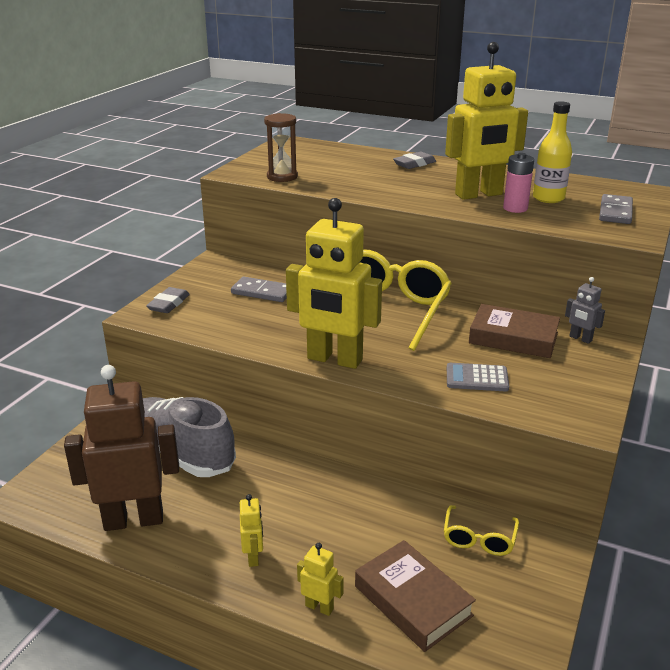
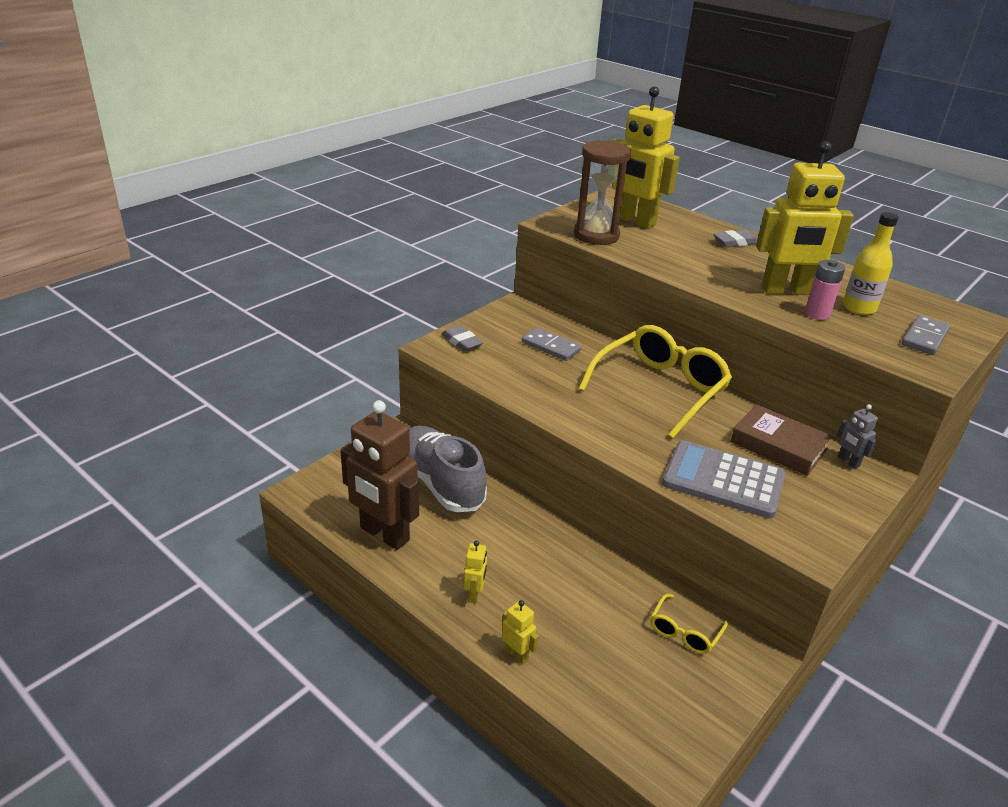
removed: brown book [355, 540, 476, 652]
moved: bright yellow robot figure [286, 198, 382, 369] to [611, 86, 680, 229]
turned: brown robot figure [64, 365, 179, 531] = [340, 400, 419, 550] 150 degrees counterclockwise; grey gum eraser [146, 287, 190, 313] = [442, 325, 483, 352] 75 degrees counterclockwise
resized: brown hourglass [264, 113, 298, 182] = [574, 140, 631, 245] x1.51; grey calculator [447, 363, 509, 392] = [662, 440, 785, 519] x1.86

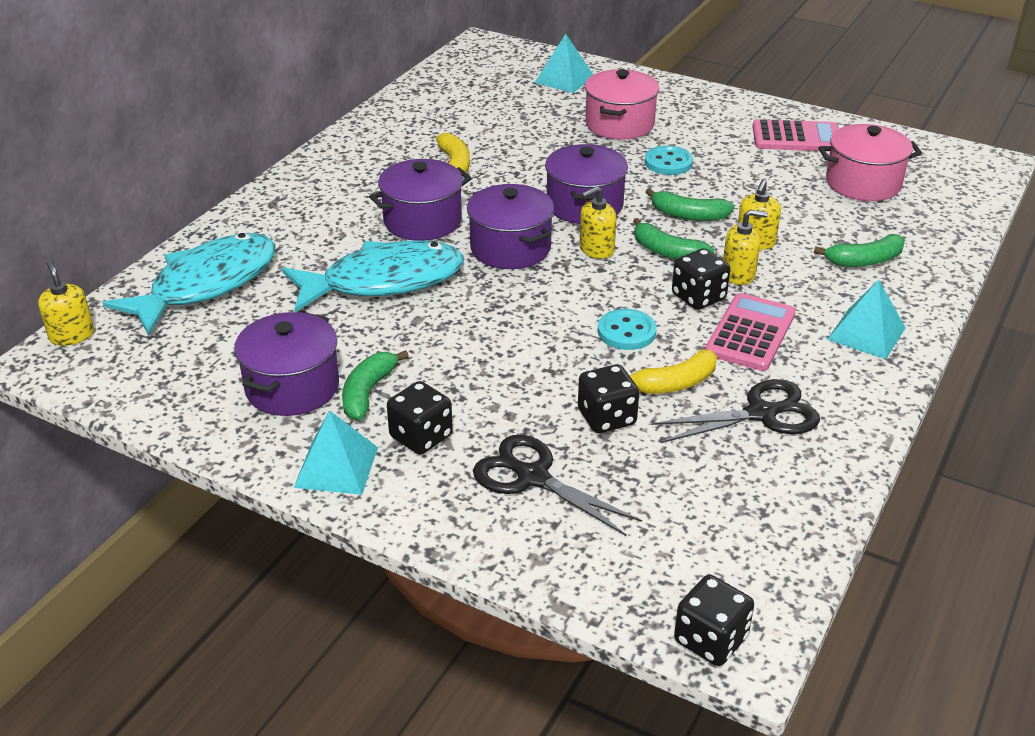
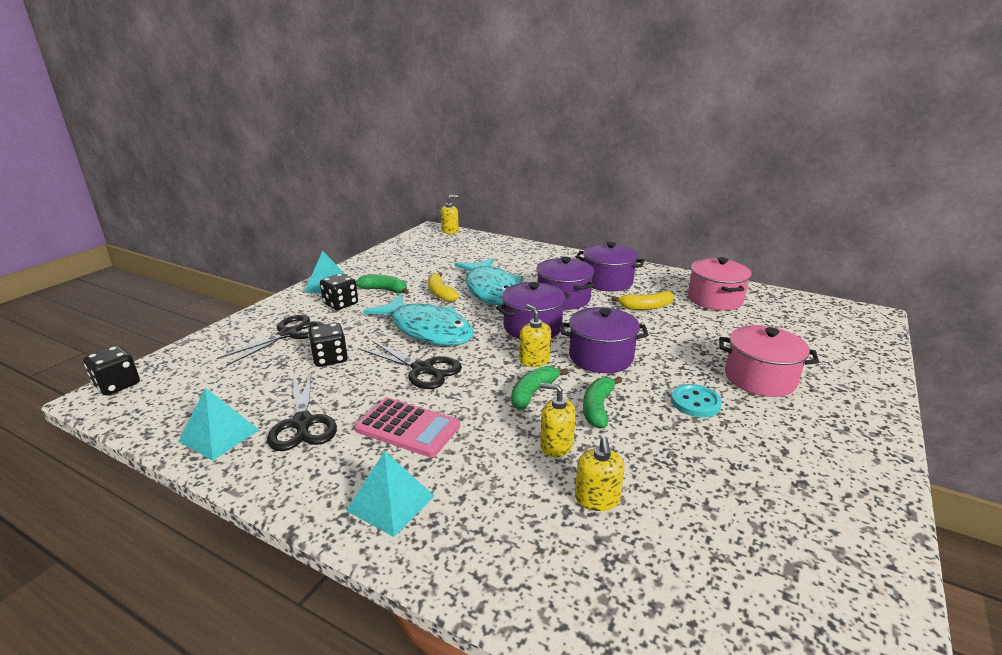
removed: ebony die [672, 248, 730, 310]; pink calculator [752, 119, 839, 151]; leaf-green toy banana [814, 234, 905, 267]
moved: aqua pyramid [534, 34, 593, 93] to [179, 388, 259, 461]; aqua toy fish [103, 233, 276, 336] to [364, 294, 474, 346]; bright yellow toy banana [629, 350, 717, 394] to [428, 272, 459, 302]; bright yellow soap pump [723, 210, 768, 285] to [575, 437, 625, 511]; royal purple stockpot [234, 312, 339, 416] to [576, 242, 645, 291]; pink stockpot [818, 124, 922, 201] to [688, 257, 752, 311]
replaced: aqua sewing button [598, 309, 657, 350] to ebony pair of scissors [360, 341, 462, 389]

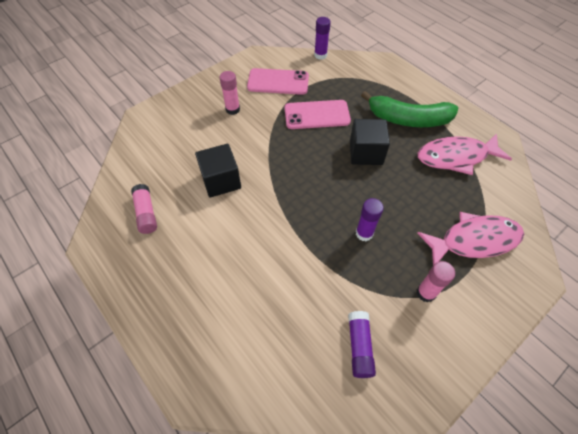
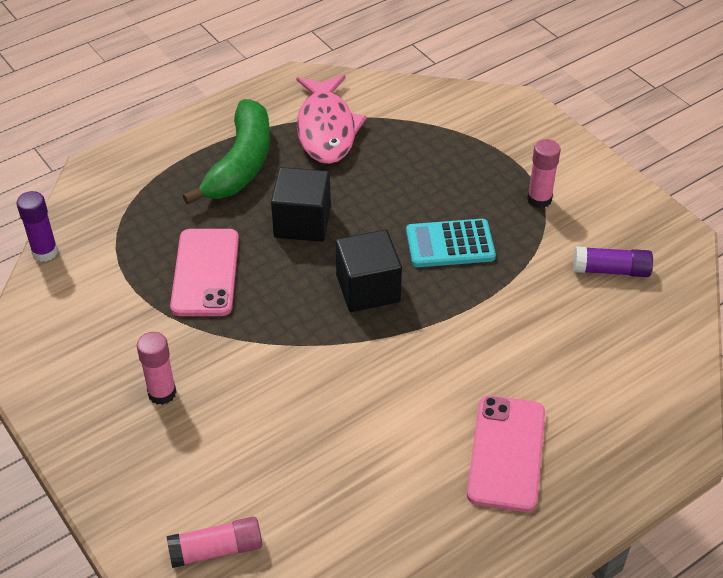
removed: pink toy fish [417, 212, 524, 265]
moved: pink glue [131, 184, 157, 234] to [167, 517, 262, 568]; ebony block [195, 144, 241, 198] to [336, 230, 402, 312]; pink phone [247, 68, 309, 95] to [467, 395, 545, 512]
replaced: royal purple glue [356, 198, 384, 241] to aqua calculator [406, 219, 496, 267]

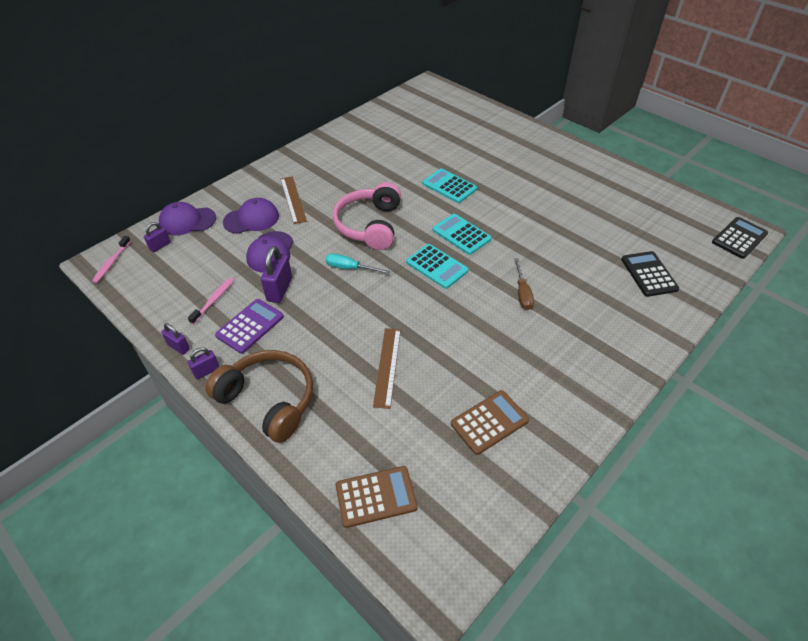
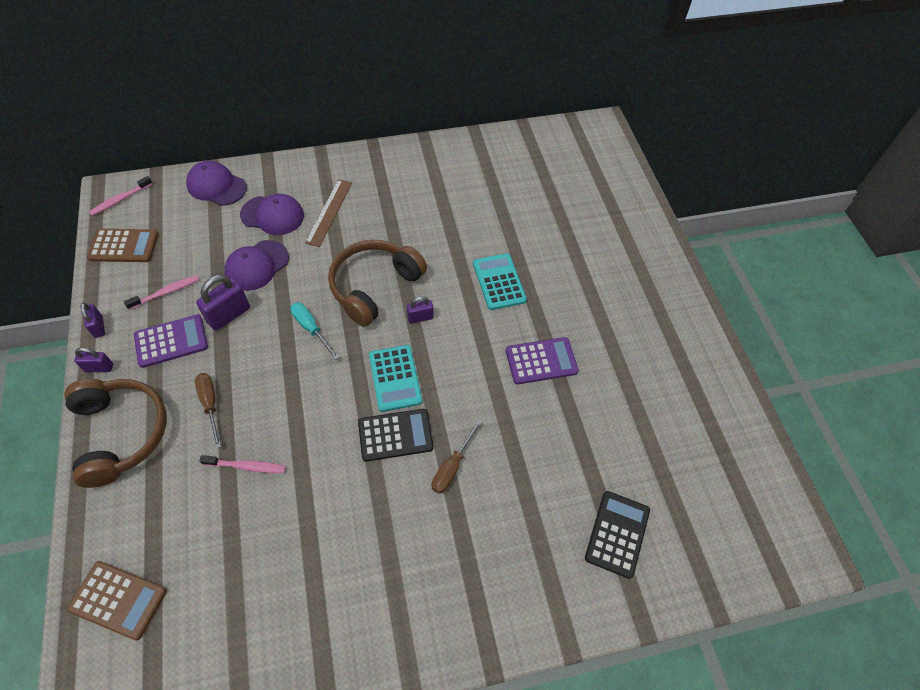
removed: aqua calculator [433, 214, 492, 255]
added: brown hand screwdriver [195, 373, 221, 448]; royal purple calculator [506, 337, 579, 384]
moved: brown calculator [451, 390, 529, 455] to [87, 229, 158, 262]; ebony calculator [712, 217, 768, 259] to [358, 409, 433, 462]; royal purple padlock [144, 222, 171, 253] to [407, 296, 433, 324]
replaced: brown straightedge [373, 328, 401, 409] to pink dental brush [199, 455, 286, 473]
recoloured: pink headset [333, 182, 401, 250] to brown headset [328, 240, 427, 327]

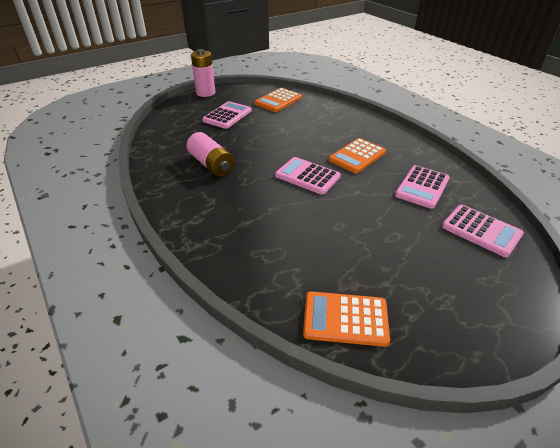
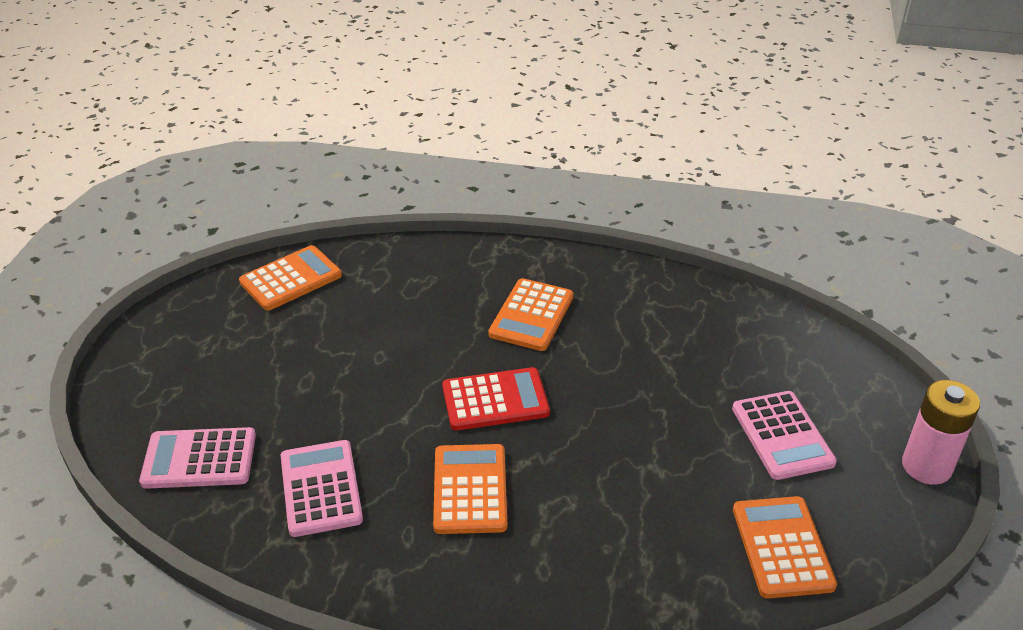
removed: pink power cell [186, 132, 235, 177]
added: orange-coloured calculator [489, 278, 573, 351]
recoloured: pink calculator [275, 157, 341, 195] to red calculator [442, 367, 550, 430]

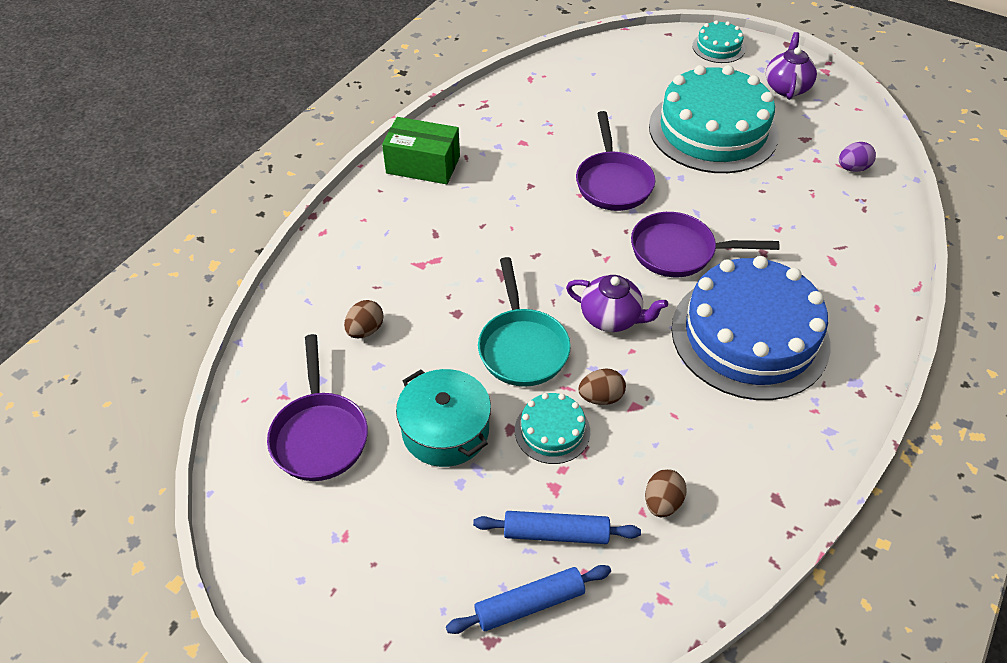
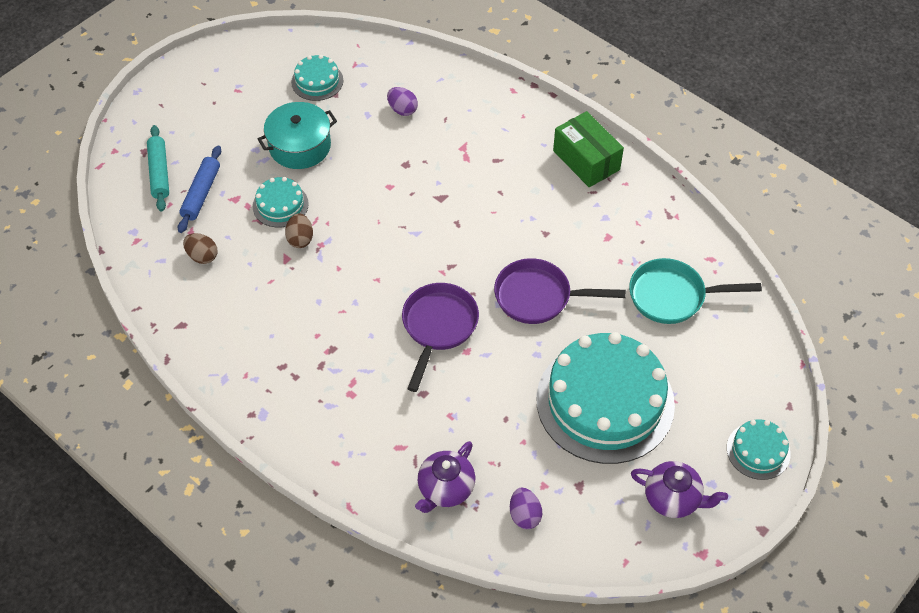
removed: cobalt gateau [671, 256, 831, 400]
moved: royal purple china teapot [566, 275, 668, 332] to [415, 441, 475, 513]; aqua skillet [478, 257, 571, 387] to [629, 258, 762, 324]
replaced: royal purple skillet [267, 334, 368, 481] to aqua gateau [291, 55, 343, 101]
recoloured: cobalt pastry roller [446, 565, 611, 634] to aqua pastry roller [147, 125, 169, 212]; brown toy egg [344, 300, 384, 339] to royal purple toy egg [387, 87, 418, 116]
turned: leaf-green box [382, 117, 460, 184] = [553, 111, 624, 187] 60 degrees counterclockwise

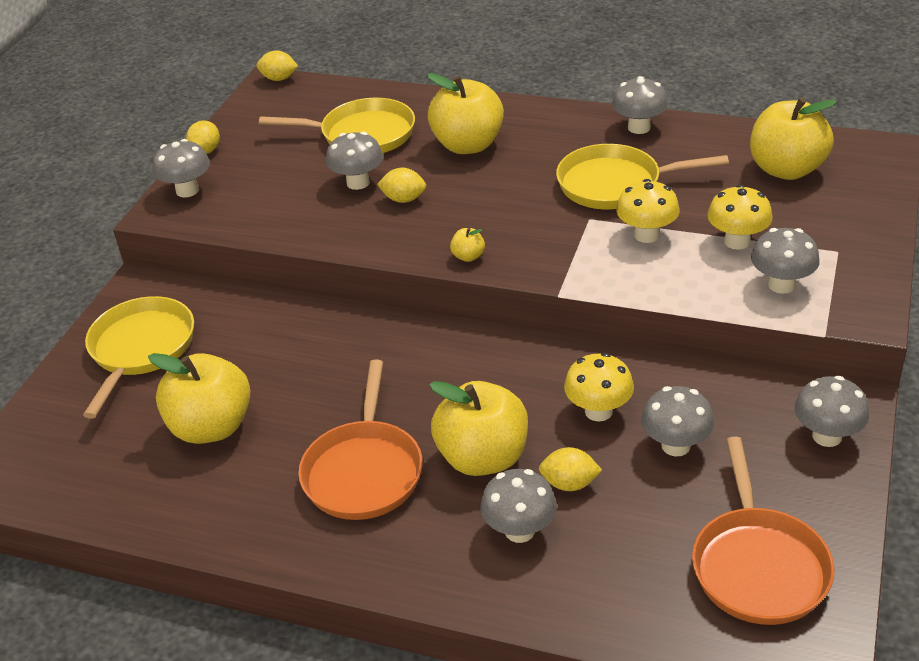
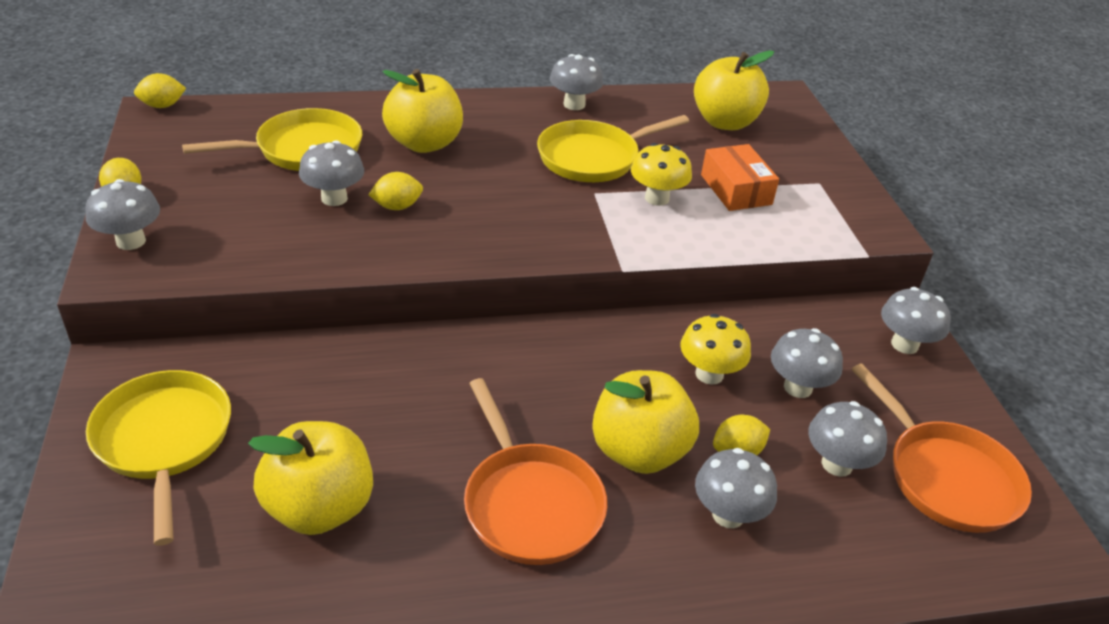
removed: bright yellow toy apple [450, 228, 485, 262]
moved: grey toadstool [751, 228, 820, 294] to [808, 401, 887, 477]
replaced: bright yellow toadstool [707, 184, 772, 250] to orange-coloured box [701, 144, 779, 211]

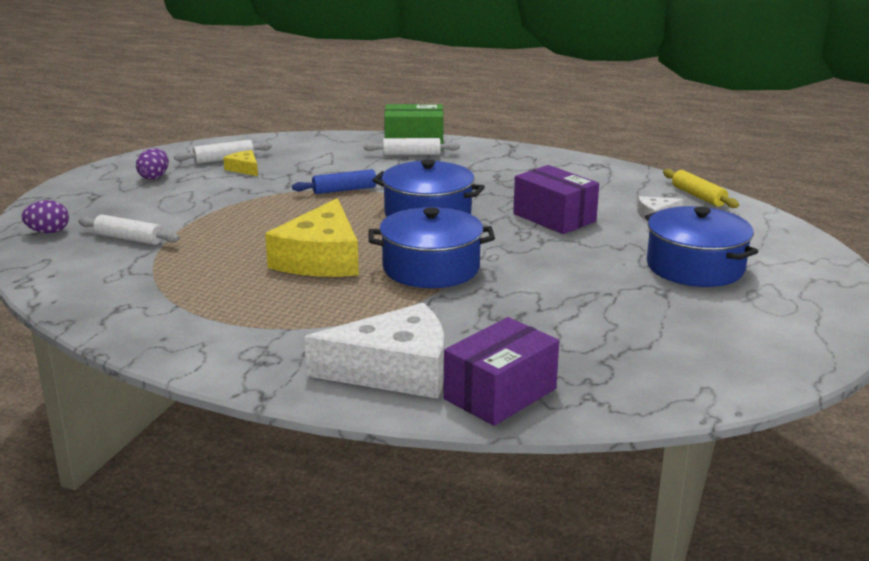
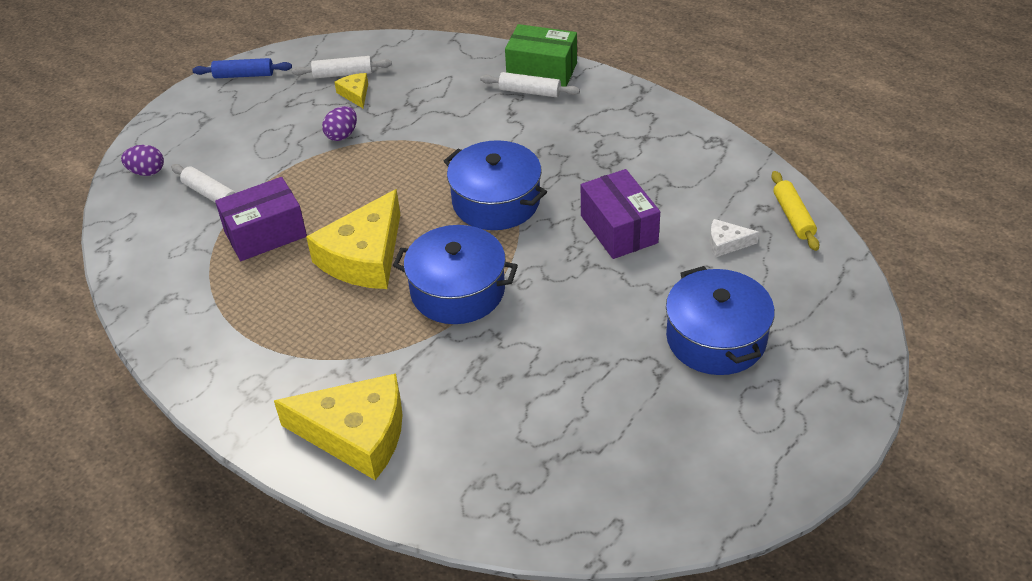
moved: cobalt pastry roller [292, 169, 382, 194] to [192, 58, 292, 78]; royal purple box [443, 317, 559, 426] to [215, 177, 307, 261]; royal purple toy egg [136, 148, 169, 180] to [322, 106, 357, 141]
recoloured: pure white piece of cheese [304, 303, 444, 399] to bright yellow piece of cheese [274, 373, 403, 480]

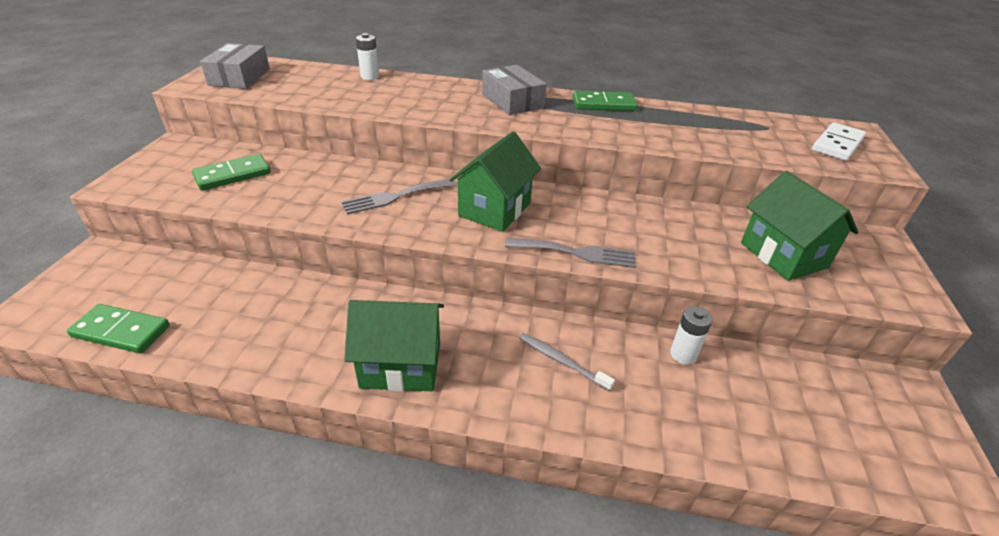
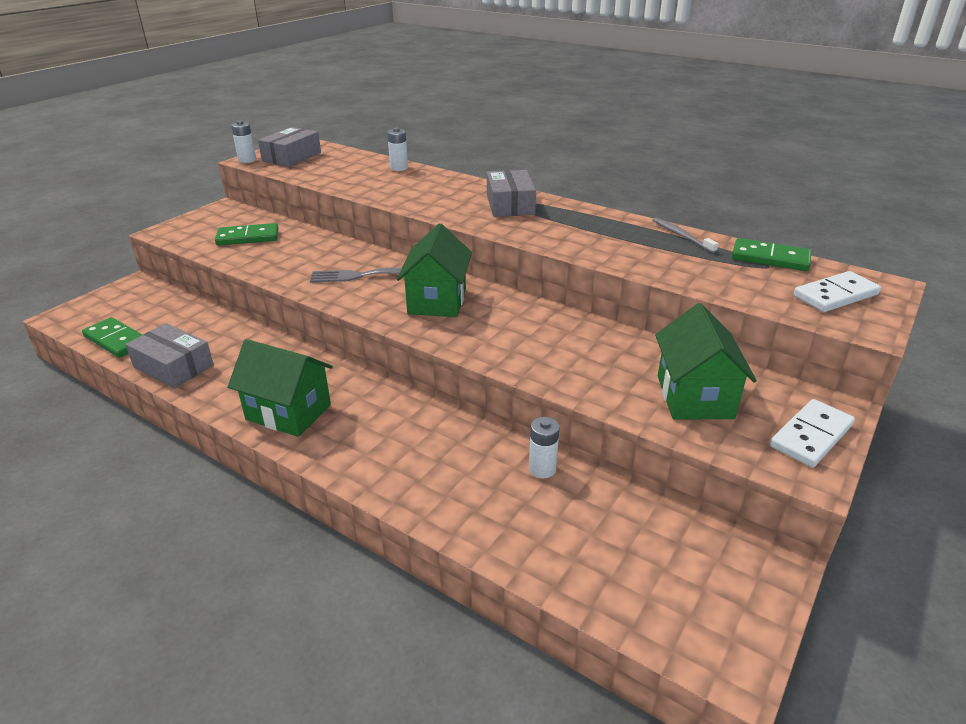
removed: grey fork [505, 238, 636, 268]
added: grey box [125, 323, 214, 389]; pure white power cell [231, 120, 256, 163]; pure white domino tile [770, 399, 855, 468]
moved: grey dental brush [519, 333, 615, 391] to [653, 218, 719, 253]; leaf-green domino tile [573, 91, 638, 111] to [732, 238, 811, 271]
turned: leaf-green toy house [449, 131, 541, 232] = [397, 223, 472, 317] 45 degrees counterclockwise

